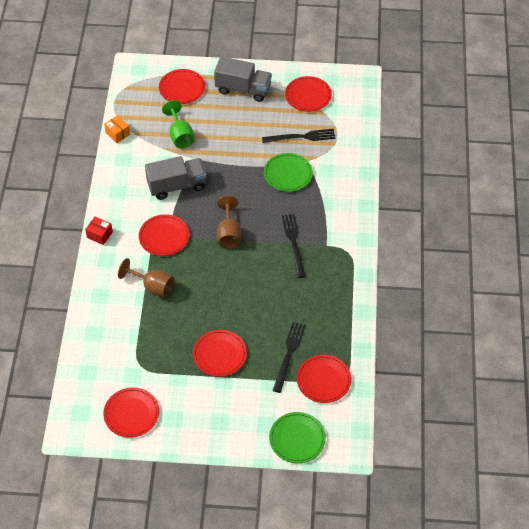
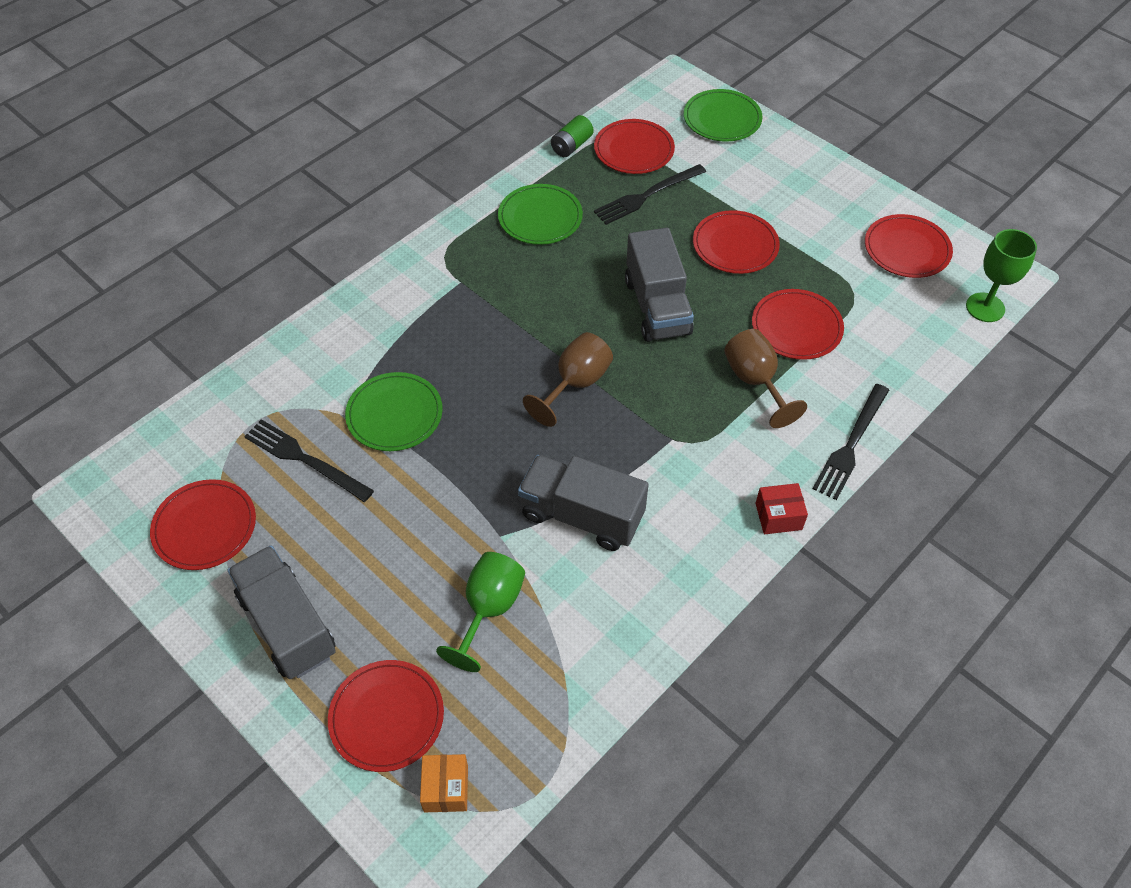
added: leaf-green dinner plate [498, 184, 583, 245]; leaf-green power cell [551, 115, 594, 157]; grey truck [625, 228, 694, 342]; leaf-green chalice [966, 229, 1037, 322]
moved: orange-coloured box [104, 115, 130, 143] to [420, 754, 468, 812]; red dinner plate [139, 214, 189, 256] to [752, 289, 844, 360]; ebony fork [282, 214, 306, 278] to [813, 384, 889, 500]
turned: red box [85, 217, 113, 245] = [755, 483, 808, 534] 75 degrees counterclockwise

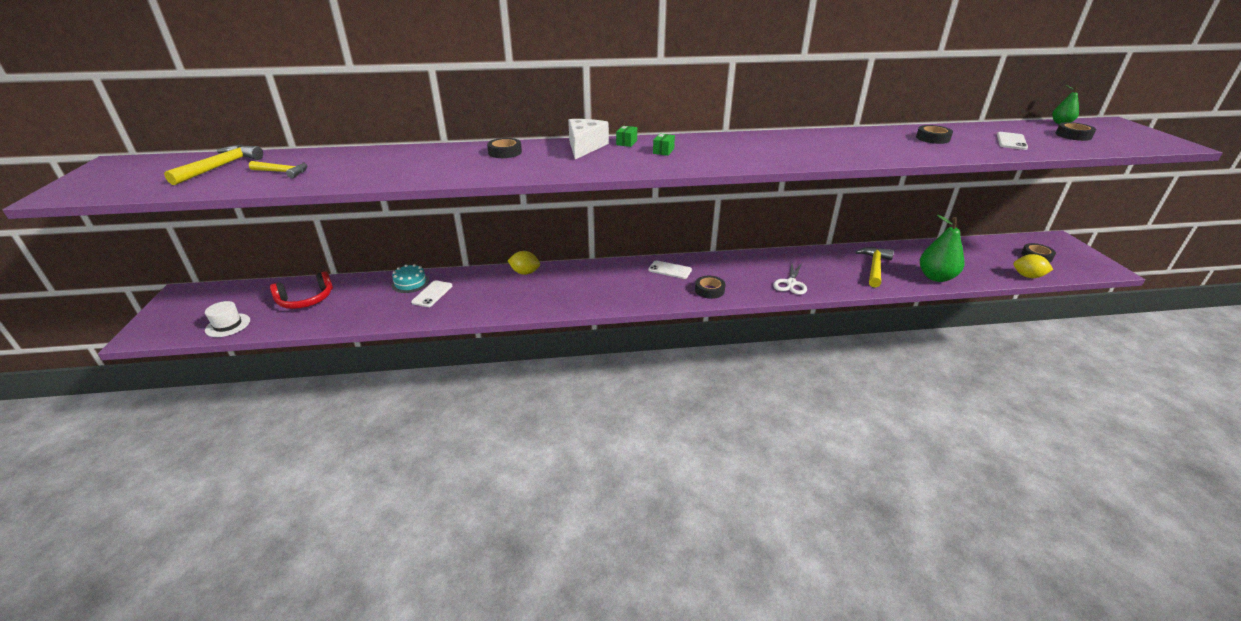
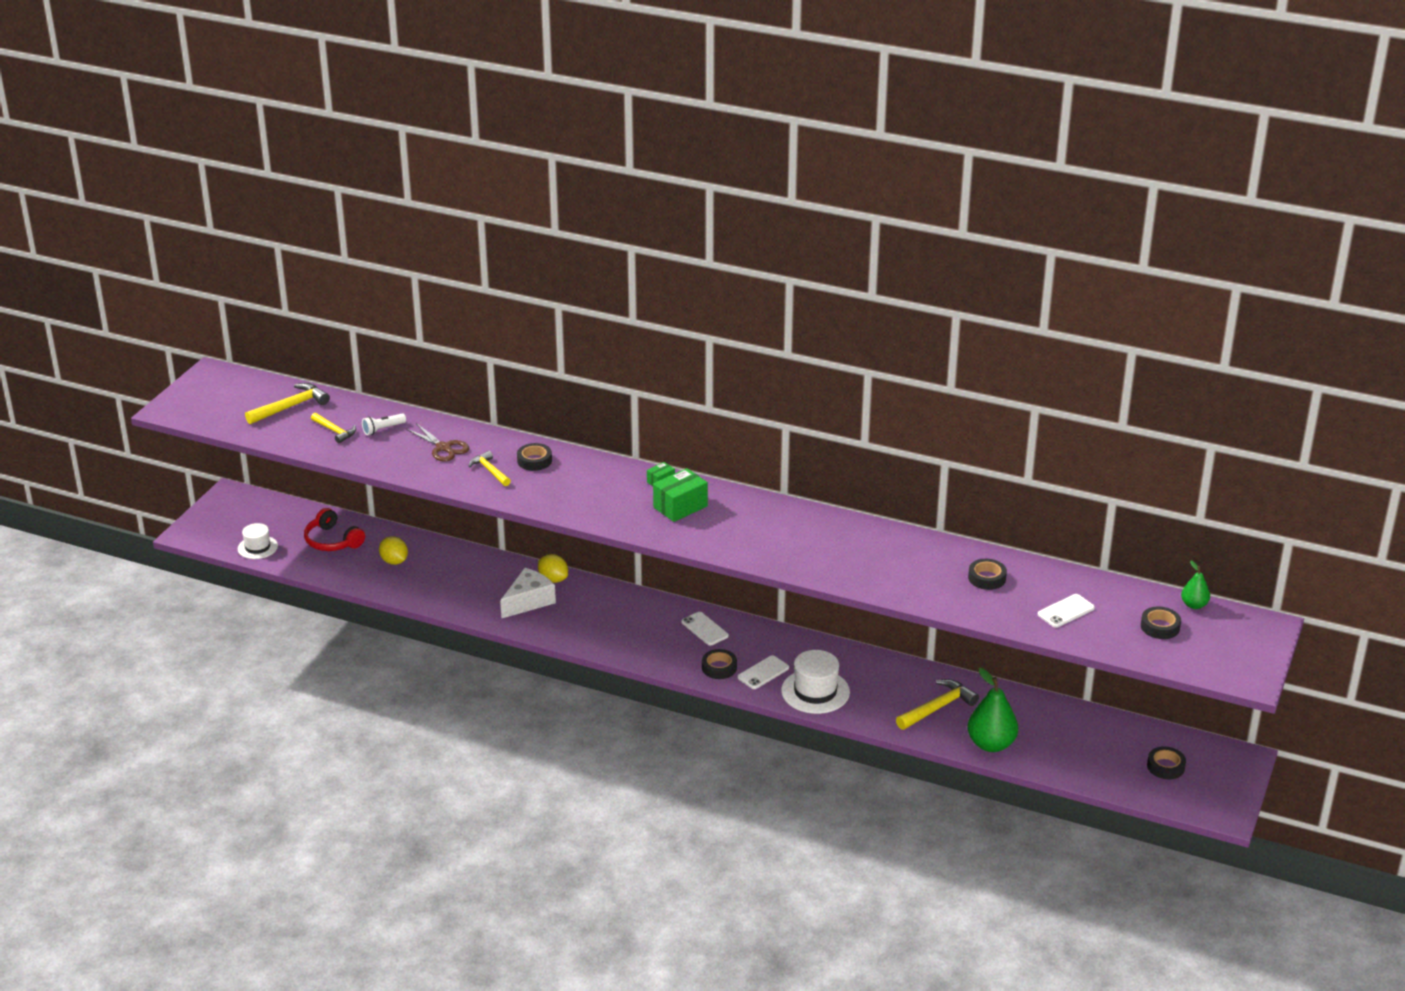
removed: aqua gateau [392, 264, 429, 293]
added: pure white torch [362, 413, 406, 435]; brown pair of scissors [406, 423, 469, 462]; bright yellow claw hammer [468, 451, 511, 486]
moved: bright yellow citrus fruit [1013, 254, 1053, 278] to [379, 536, 408, 565]; pure white piece of cheese [568, 119, 609, 159] to [500, 568, 556, 618]; pure white phone [411, 280, 452, 307] to [737, 655, 789, 689]
replaced: pure white pair of scissors [773, 263, 807, 295] to pure white top hat [781, 650, 850, 714]
turned: red headset [270, 271, 333, 309] = [304, 508, 365, 551] 45 degrees clockwise
resized: leaf-green box [653, 134, 675, 156] = [653, 468, 708, 522] x1.90

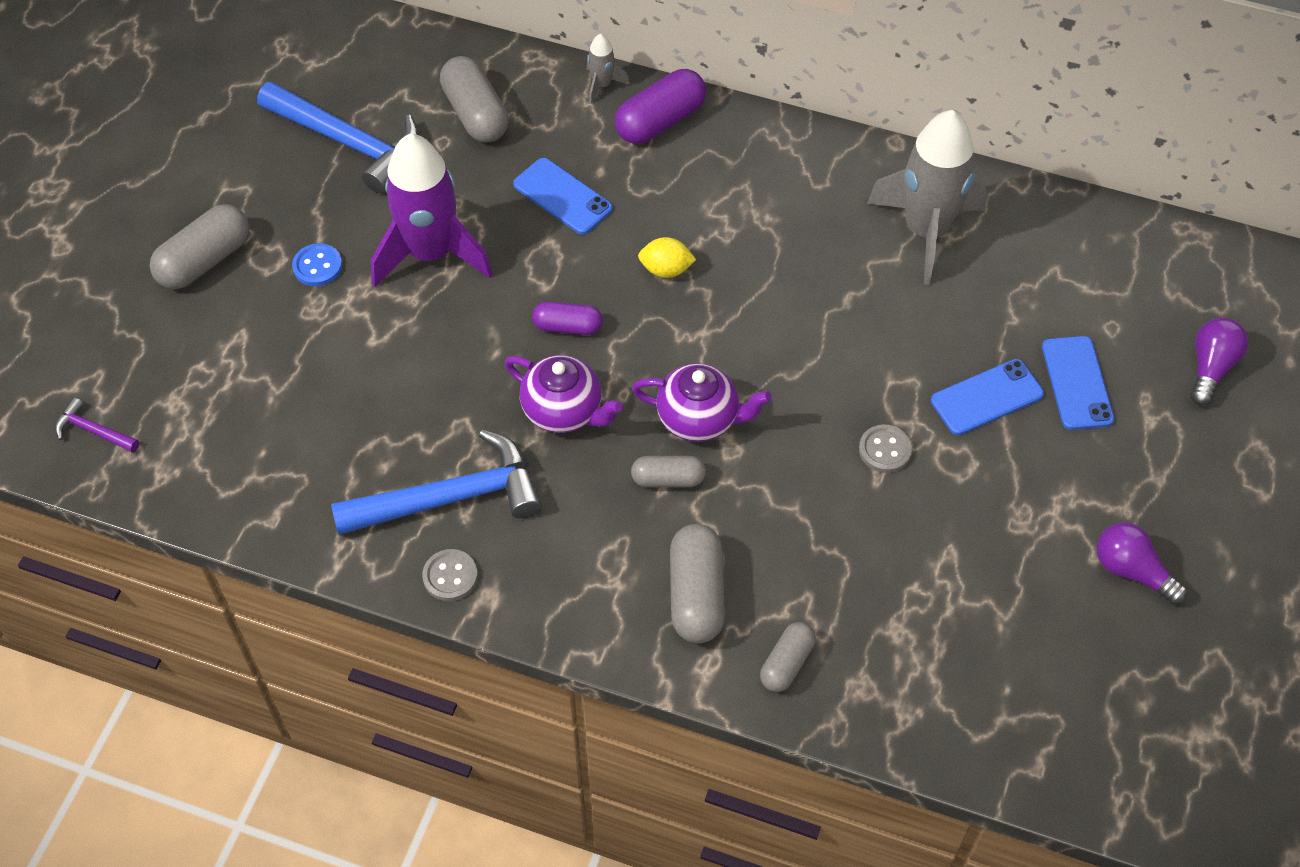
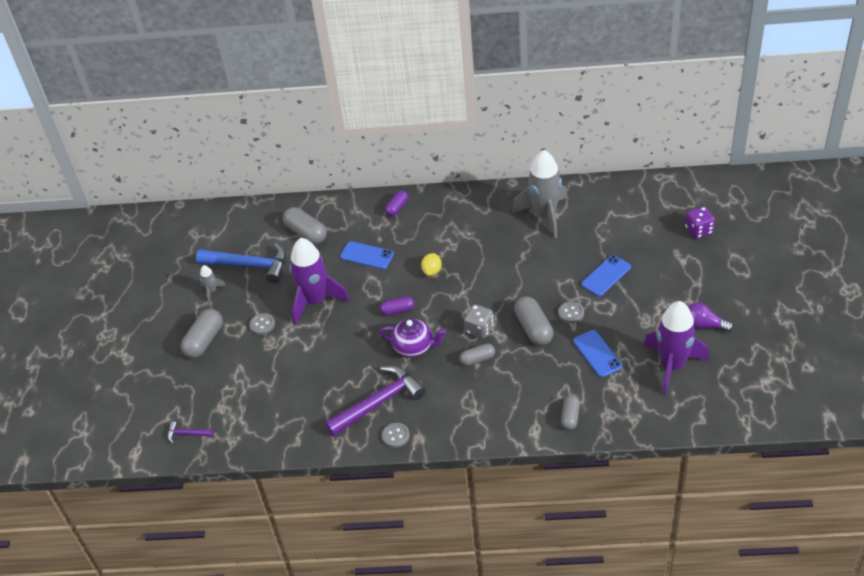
added: royal purple spaceship [644, 301, 709, 395]
moved: grey spaceship [587, 33, 629, 104] to [200, 265, 226, 303]; grey pill [670, 524, 725, 643] to [514, 296, 553, 346]; cobalt phone [1042, 336, 1114, 430] to [573, 330, 622, 377]
replaced: royal purple china teapot [632, 363, 772, 442] to grey die [464, 304, 494, 338]; royal purple bulb [1190, 317, 1248, 406] to royal purple die [685, 206, 715, 239]
recoloured: cobalt sewing button [292, 243, 342, 286] to grey sewing button [249, 313, 275, 335]; cobalt claw hammer [331, 430, 542, 535] to royal purple claw hammer [325, 366, 426, 436]
turned: bright yellow citrus fruit [638, 237, 696, 278] = [421, 253, 442, 276] 60 degrees counterclockwise
resized: royal purple pill [614, 69, 706, 144] = [385, 190, 409, 216] x0.62

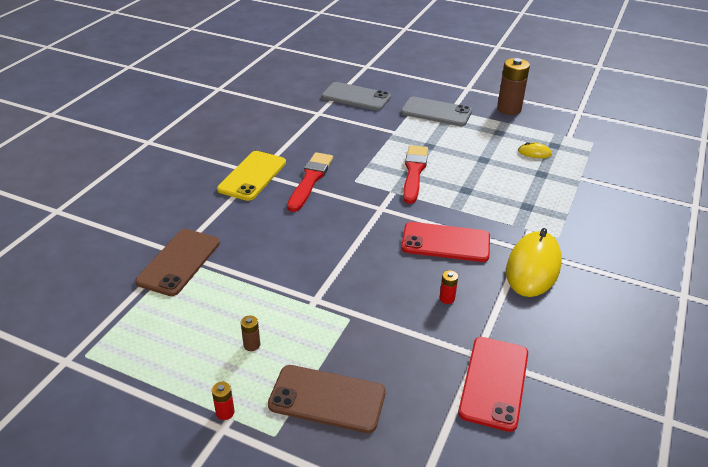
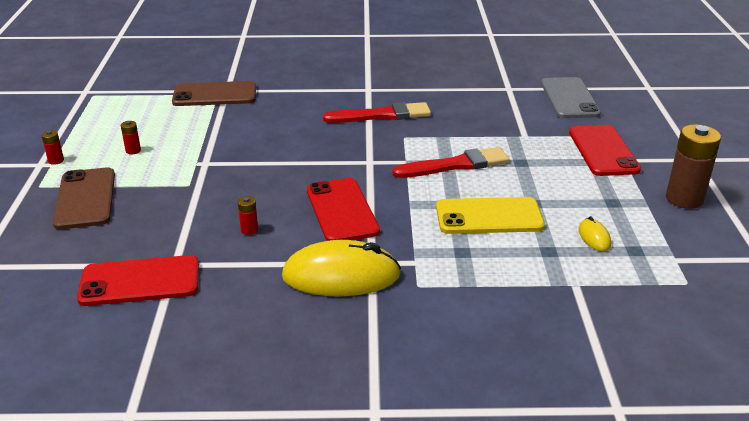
moved: bright yellow phone [217, 151, 286, 201] to [436, 197, 545, 234]
recoloured: brown power cell [241, 315, 260, 351] to red power cell [121, 121, 141, 155]; grey phone [401, 97, 472, 126] to red phone [569, 125, 641, 176]

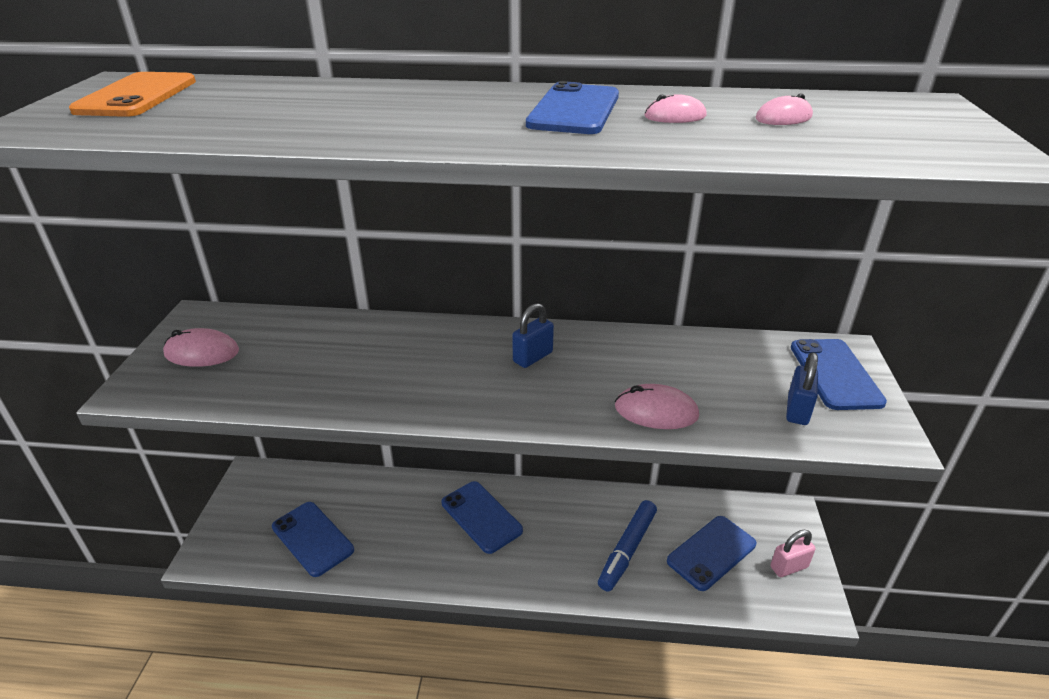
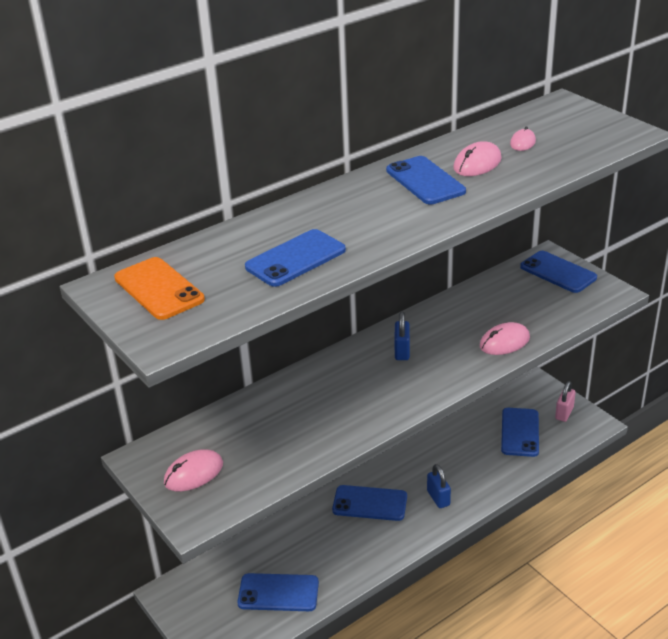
removed: cobalt felt pen [598, 500, 657, 591]
added: cobalt phone [245, 229, 346, 287]
moved: cobalt padlock [786, 352, 818, 425] to [427, 464, 451, 508]
resized: pink computer mouse [644, 94, 707, 123] = [453, 141, 502, 176] x1.58

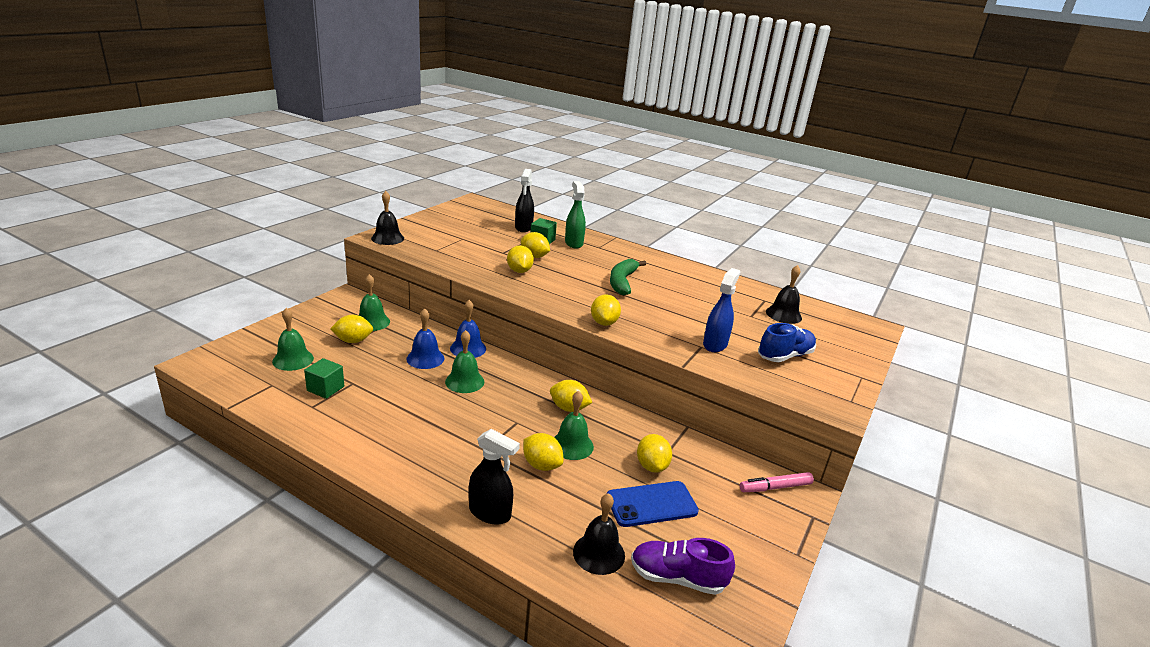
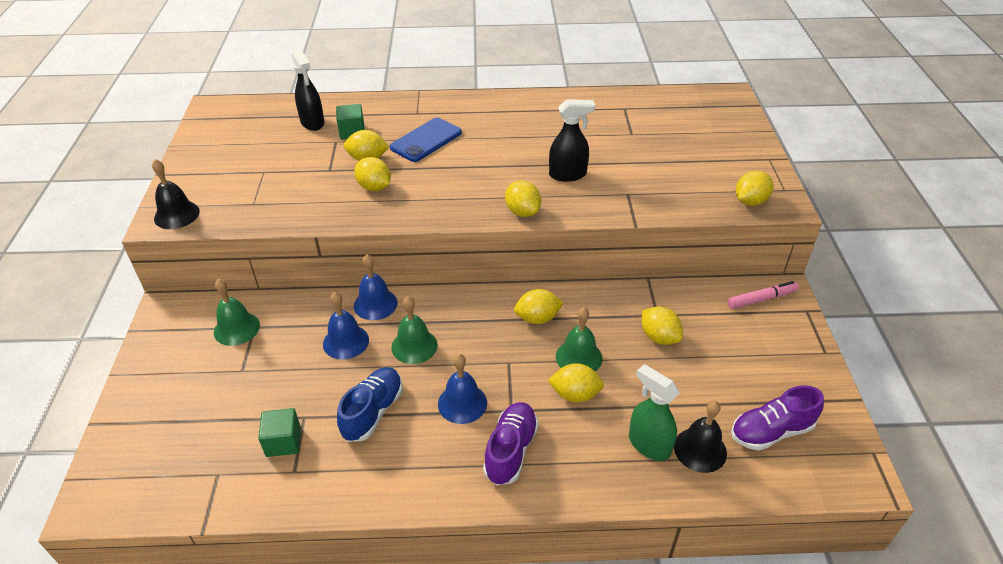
removed: leaf-green school bell [272, 308, 314, 371]; leaf-green toy banana [610, 259, 646, 295]; cobalt sprayer [703, 268, 740, 352]; ebony school bell [766, 265, 802, 324]
added: cobalt school bell [438, 354, 487, 424]; royal purple lace-up shoe [483, 402, 539, 485]
moved: cobalt lace-up shoe [758, 323, 816, 362] to [337, 367, 403, 442]; cobalt phone [607, 481, 699, 527] to [390, 118, 462, 162]; ebony sprayer [469, 429, 520, 525] to [549, 99, 595, 182]; leaf-green sprayer [565, 181, 586, 249] to [629, 364, 680, 461]; bright yellow citrus fruit [330, 315, 373, 343] to [736, 171, 774, 206]
turned: pink felt pen [740, 472, 814, 492] = [727, 281, 799, 309] 150 degrees counterclockwise

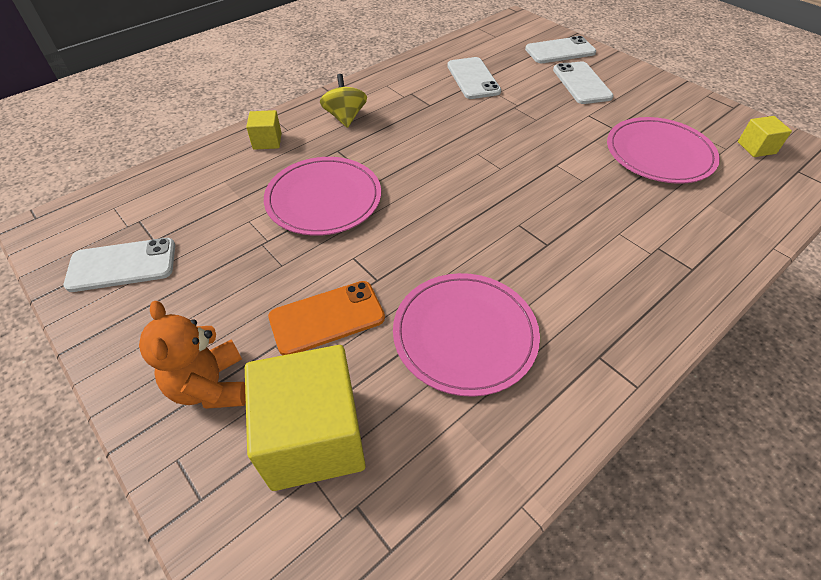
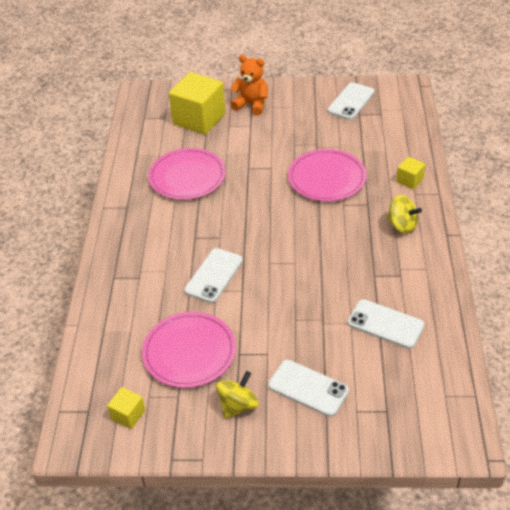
removed: orange-coloured phone [268, 281, 385, 355]
added: bright yellow spinning top [216, 371, 259, 419]
moved: pure white phone [525, 36, 596, 63] to [184, 248, 243, 303]

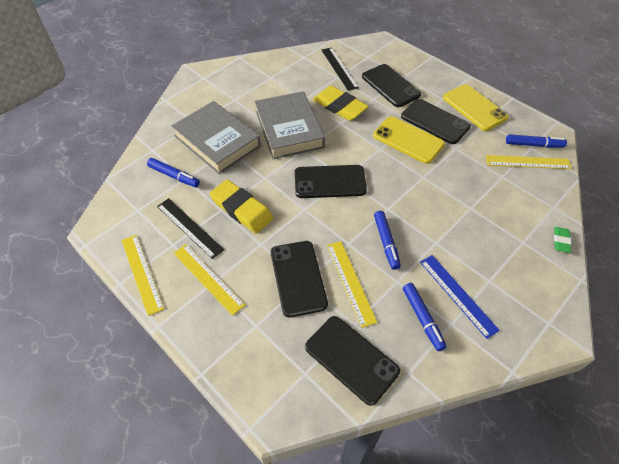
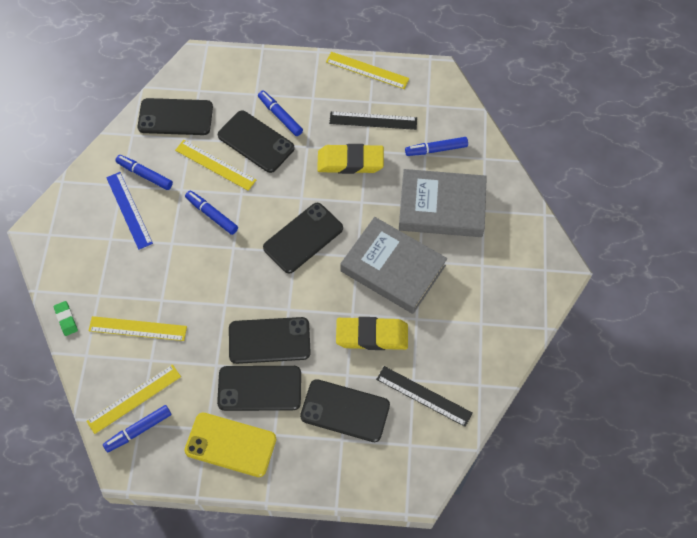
added: cobalt felt pen [258, 91, 303, 136]
moved: bright yellow straightedge [174, 244, 245, 316] to [89, 316, 187, 341]
recoloured: bright yellow phone [373, 117, 445, 164] to ebony phone [229, 317, 311, 364]
turned: cobalt straightedge [420, 255, 500, 339] = [106, 172, 153, 250] 45 degrees clockwise

